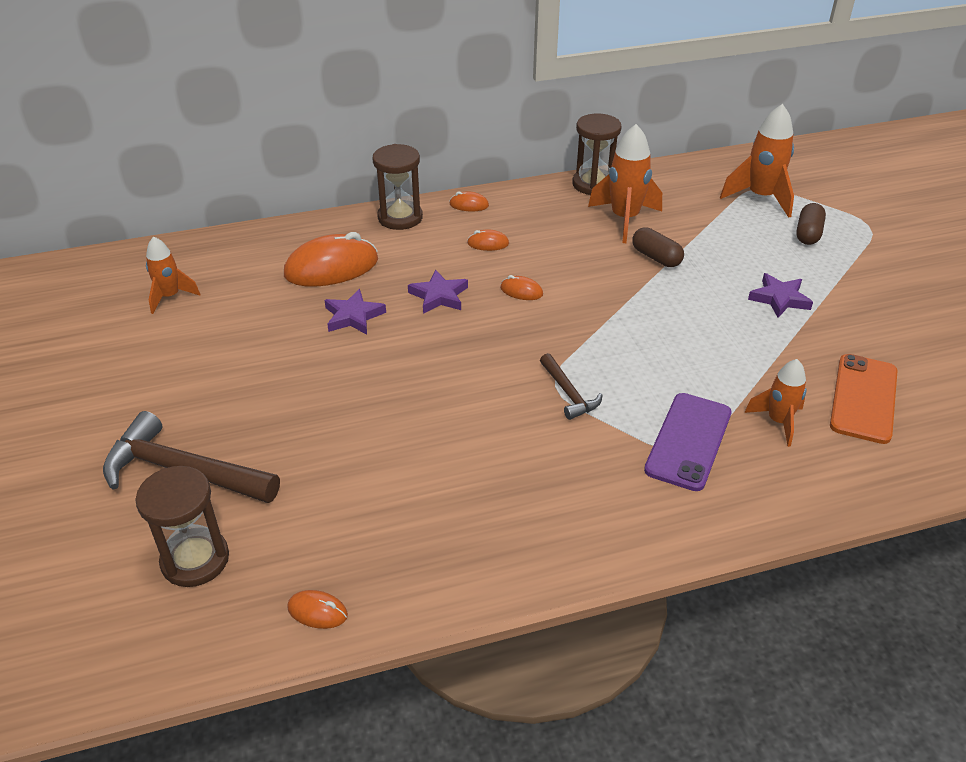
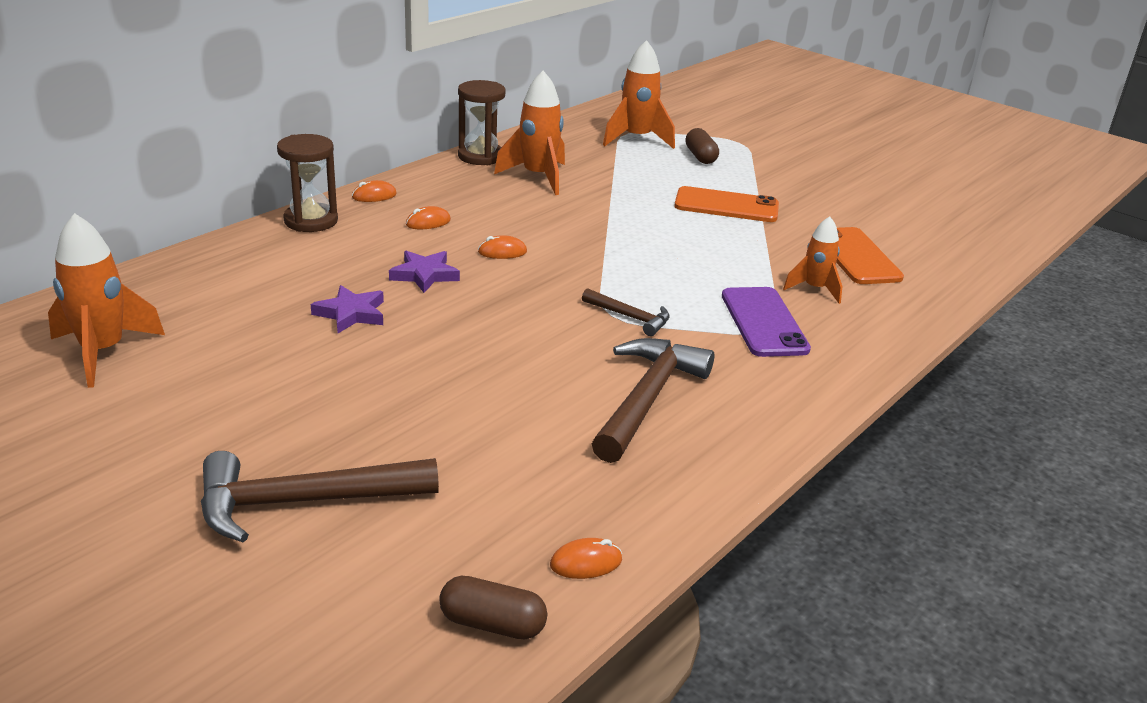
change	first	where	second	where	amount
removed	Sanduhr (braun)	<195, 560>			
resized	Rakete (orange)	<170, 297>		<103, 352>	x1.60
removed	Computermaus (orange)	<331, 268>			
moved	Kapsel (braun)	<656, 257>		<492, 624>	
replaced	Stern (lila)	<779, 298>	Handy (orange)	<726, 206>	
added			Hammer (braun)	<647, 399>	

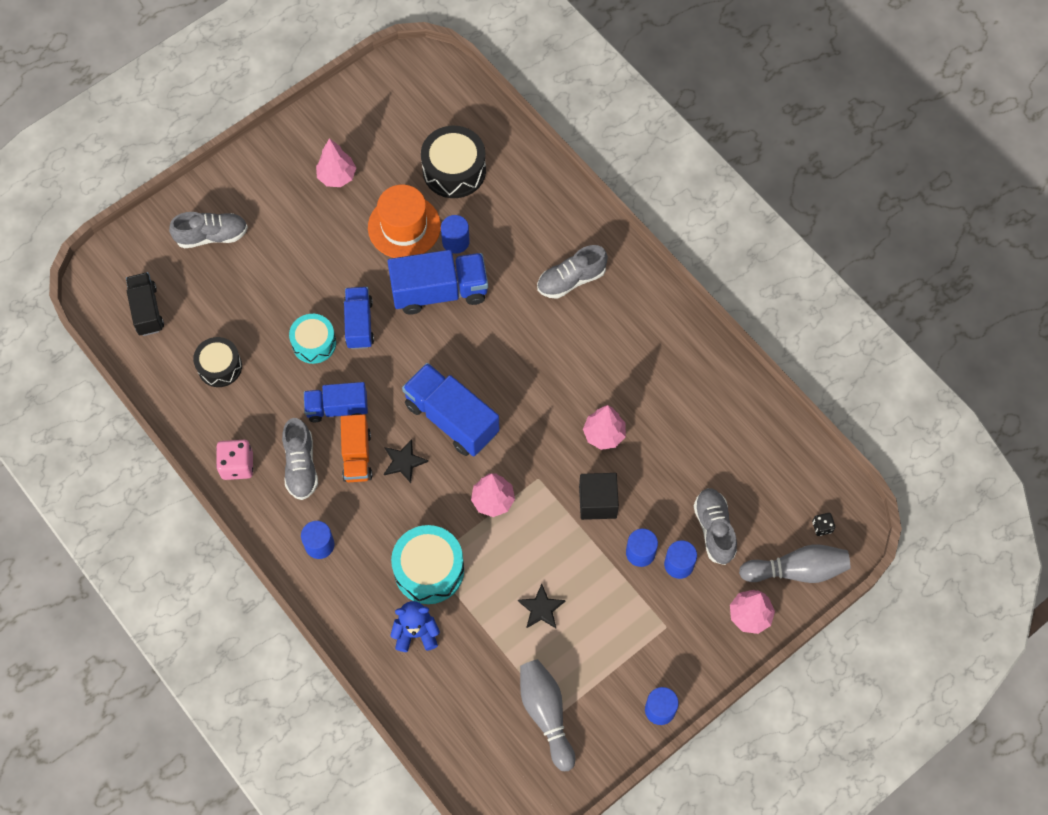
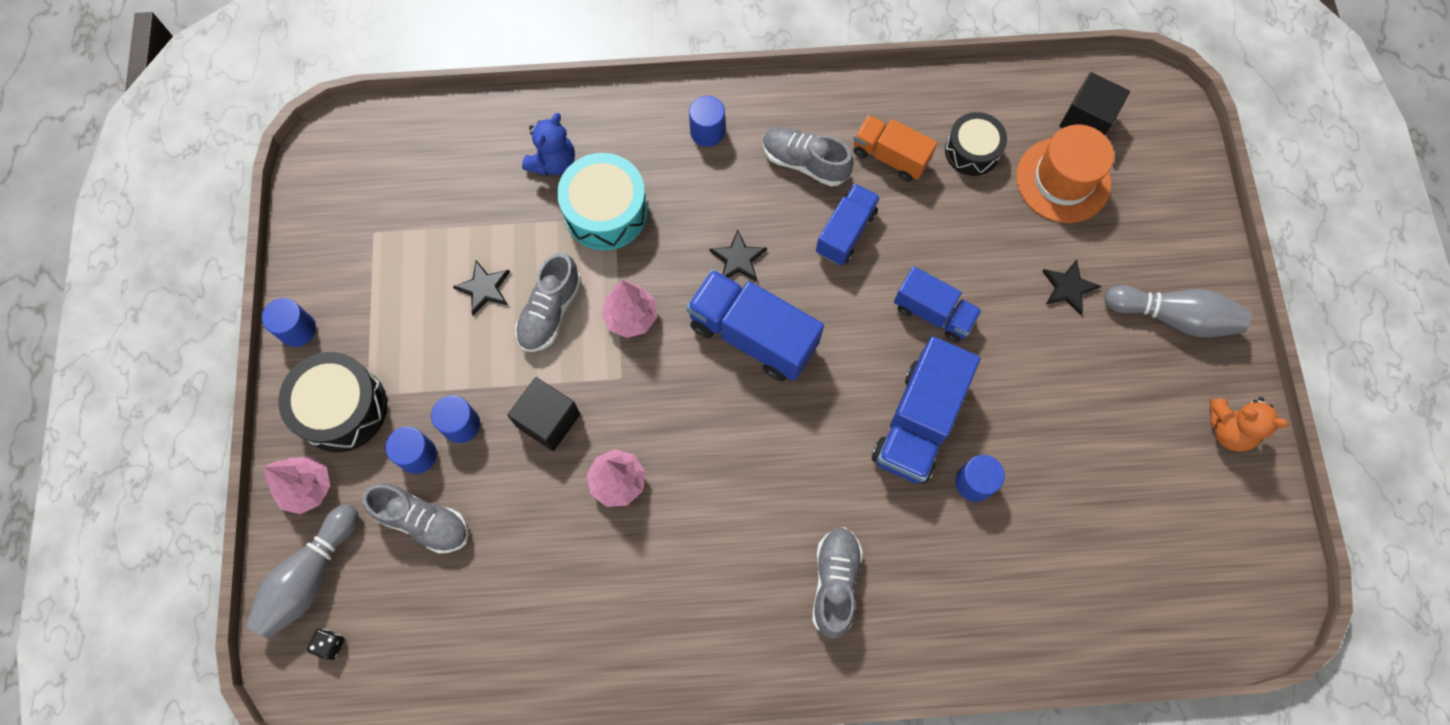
change	first	where	second	where	amount
replaced	Lastwagen (schwarz)	<147, 310>	Kubus (schwarz)	<1086, 120>	
moved	Schuh (grau)	<212, 236>		<550, 311>	
removed	Spielwürfel (rosa)	<237, 465>			
removed	Trommel (türkis)	<314, 343>			
removed	Baum (rosa)	<337, 176>			
moved	Lastwagen (orange)	<357, 456>		<890, 156>	
moved	Hut (orange)	<404, 227>		<1063, 180>	
turned	Lastwagen (blau)	<451, 418>		<752, 335>	135 degrees counterclockwise
moved	Trommel (schwarz)	<454, 170>		<342, 408>	
moved	Bowlingkegel (grau)	<546, 714>		<1173, 317>	
added			Stern (schwarz)	<1068, 287>	
added			Teddybär (orange)	<1228, 429>	

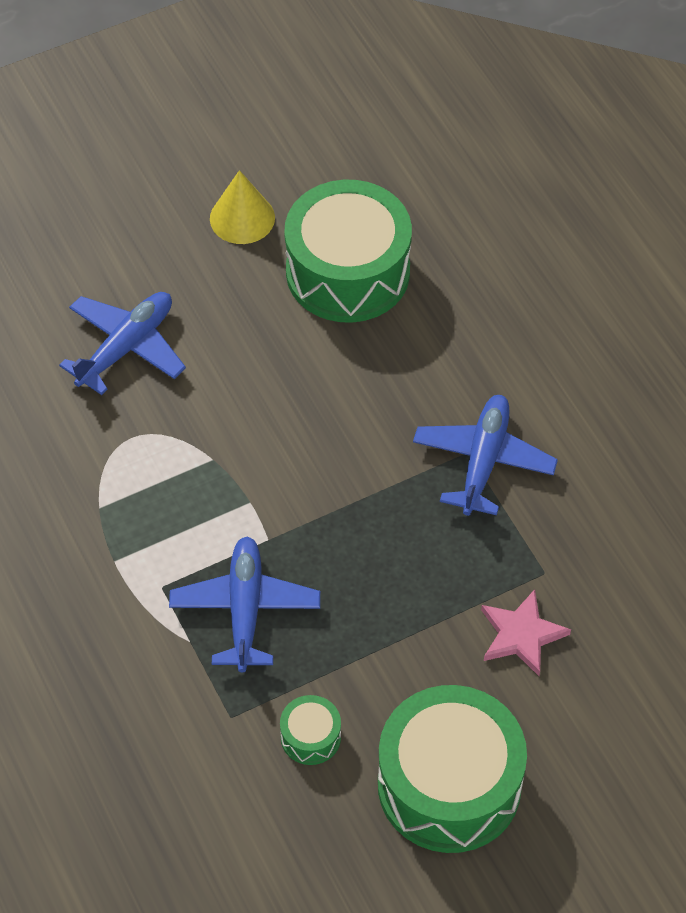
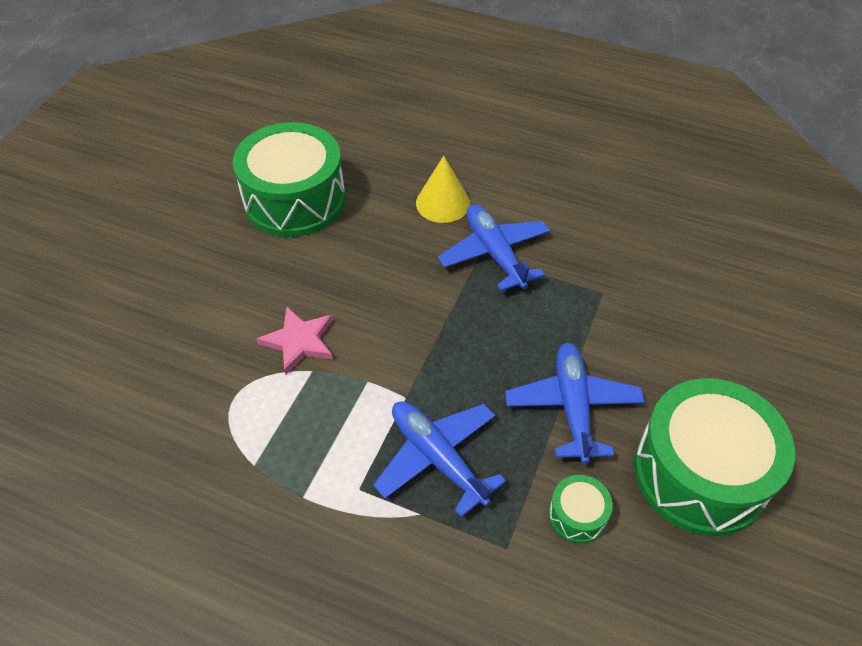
change	first	where	second	where	amount
moved	Flugzeug (blau)	<126, 347>		<573, 407>	
moved	Kegel (gelb)	<242, 218>		<442, 203>	
moved	Stern (rosa)	<521, 635>		<299, 341>	

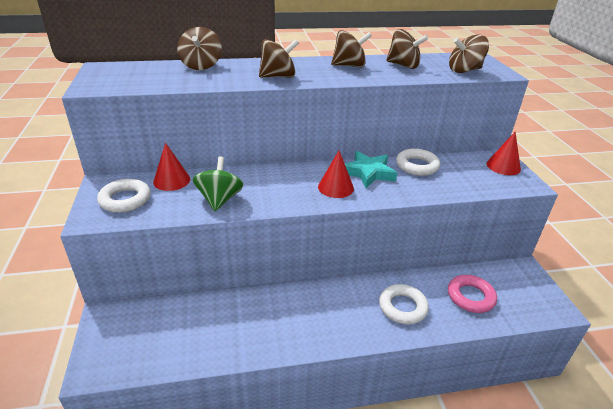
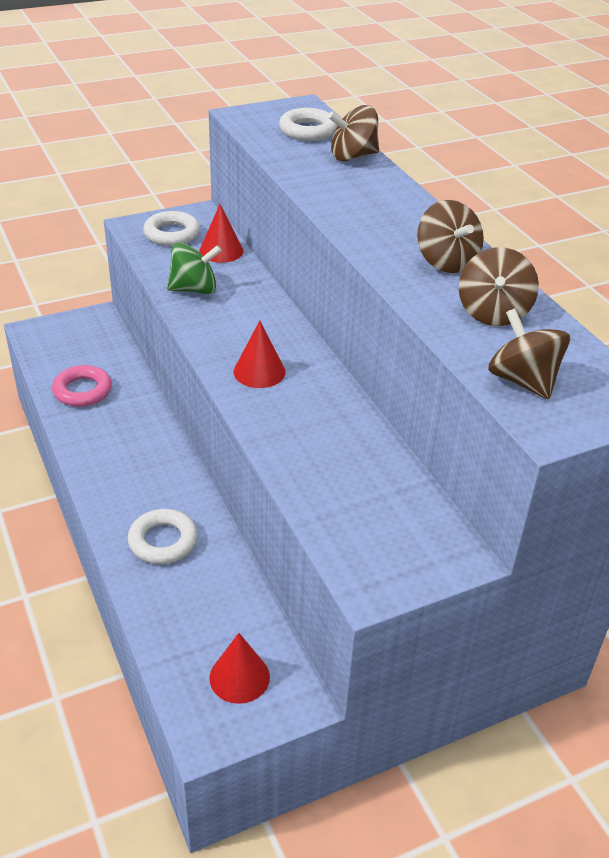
change	first	where	second	where	amount
removed	Kreisel (braun)	<278, 76>			
removed	Stern (türkis)	<368, 172>			
moved	Ring (weiß)	<417, 166>		<308, 130>	
moved	Ring (rosa)	<470, 297>		<82, 391>	
moved	Kegel (rot)	<503, 166>		<239, 677>	

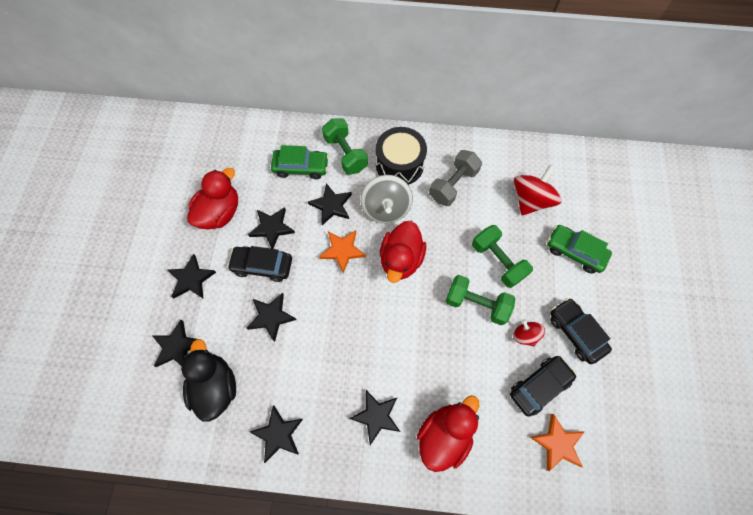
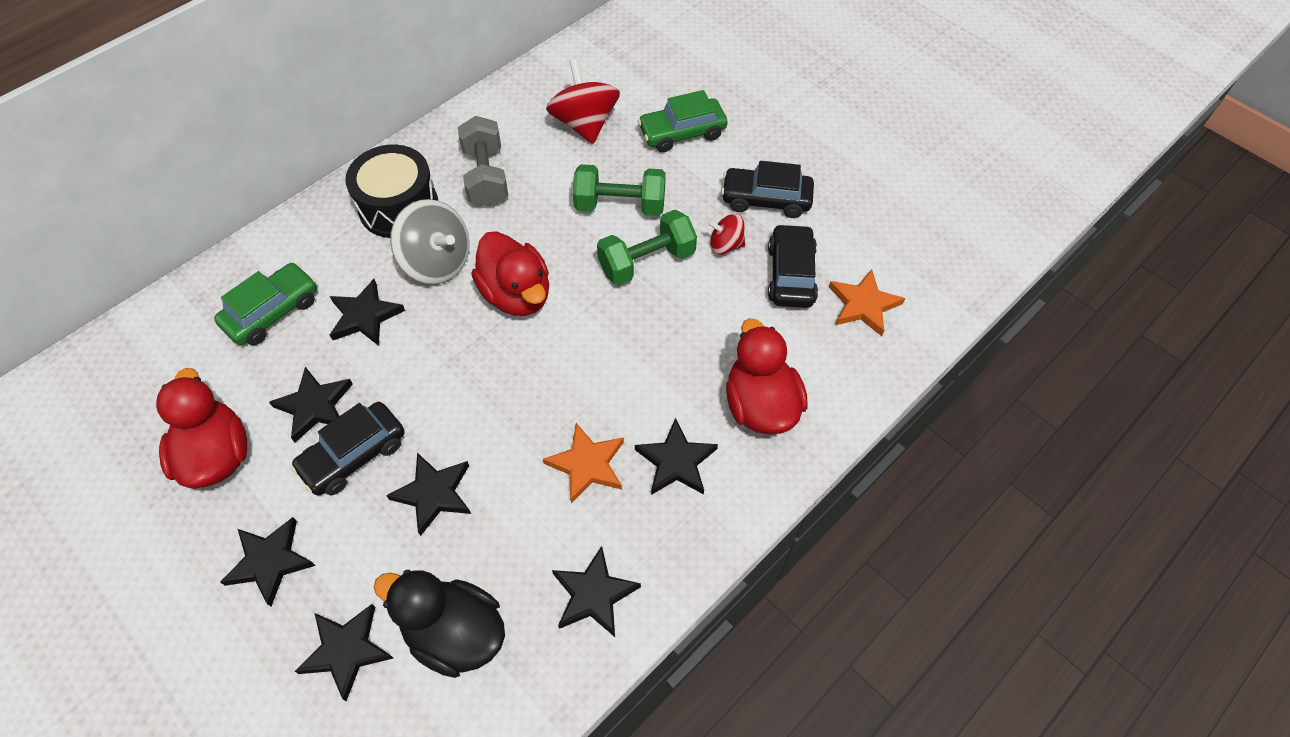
change	first	where	second	where	amount
moved	Stern (orange)	<342, 250>		<587, 465>	
removed	Hantel (grün)	<345, 154>			

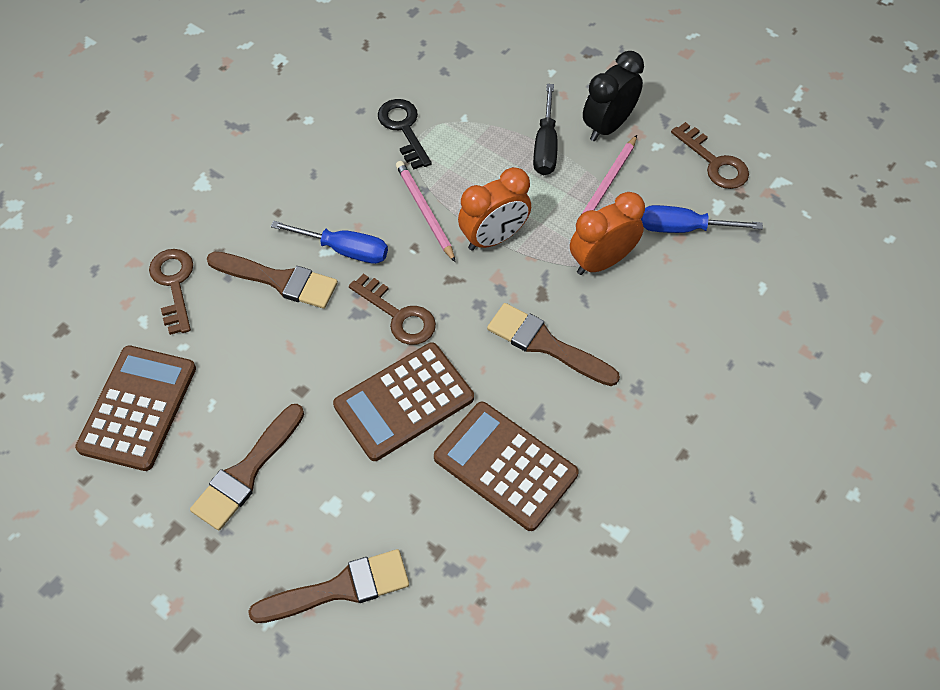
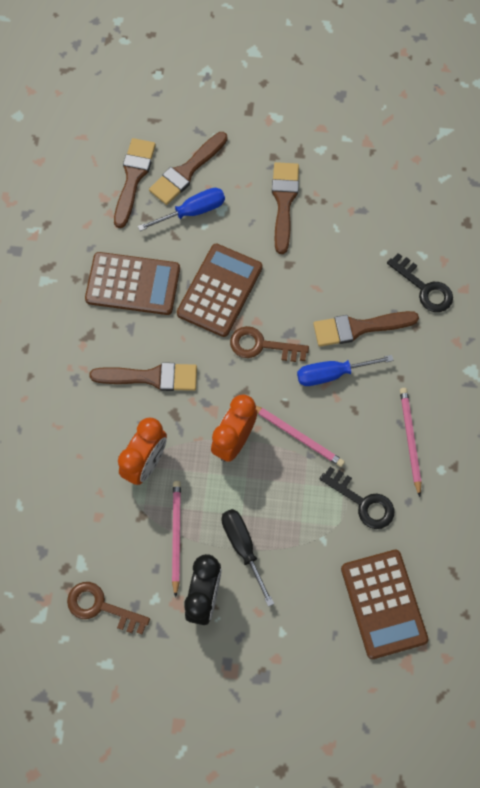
change	first	where	second	where	amount
moved	Taschenrechner (braun)	<138, 408>		<383, 604>	
recoloured	Schlüssel (braun)	<174, 285>	Schlüssel (schwarz)	<424, 288>	
moved	Schraubenzieher (blau)	<684, 228>		<192, 212>	
added			Pinsel (braun)	<133, 178>	
added			Bleistift (rosa)	<410, 440>	

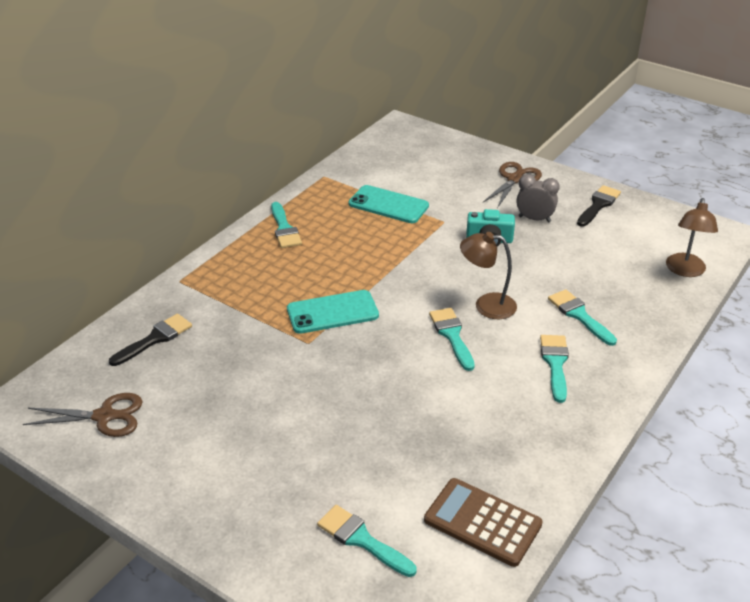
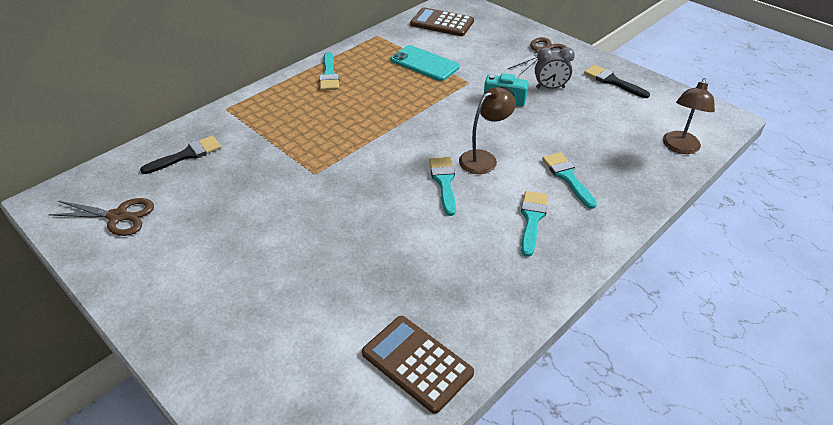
change	first	where	second	where	amount
removed	Handy (türkis)	<332, 312>			
removed	Pinsel (türkis)	<361, 540>			
turned	Lampe (braun)	<486, 305>		<484, 158>	120 degrees clockwise
turned	Wecker (grau)	<534, 219>		<550, 88>	150 degrees clockwise
turned	Pinsel (schwarz)	<598, 205>		<612, 81>	90 degrees counterclockwise
added			Taschenrechner (braun)	<442, 23>	

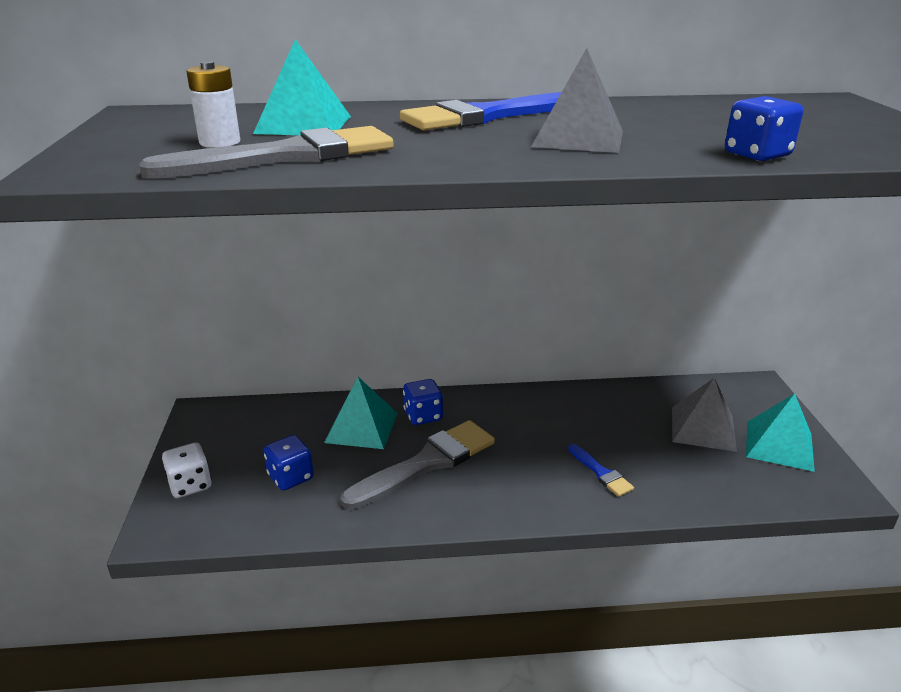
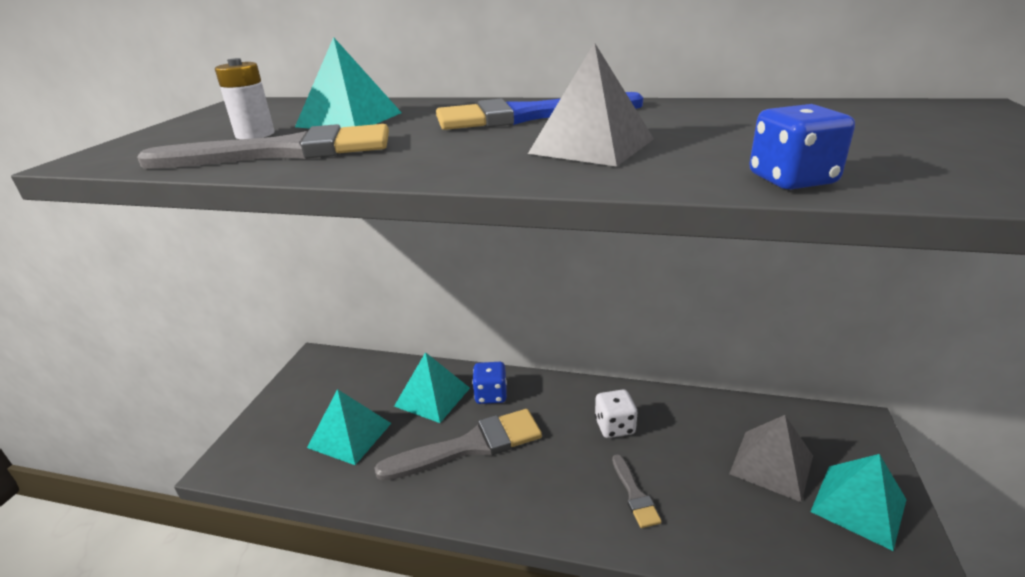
change	first	where	second	where	amount
moved	Spielwürfel (weiß)	<190, 485>		<614, 426>	
replaced	Spielwürfel (blau)	<291, 477>	Pyramide (türkis)	<350, 435>	
recoloured	Pinsel (blau)	<601, 473>	Pinsel (grau)	<634, 494>	

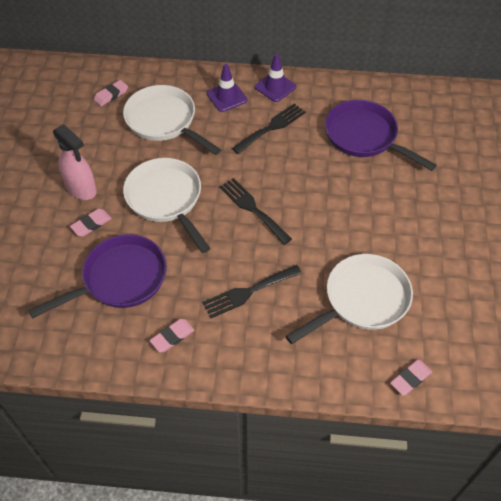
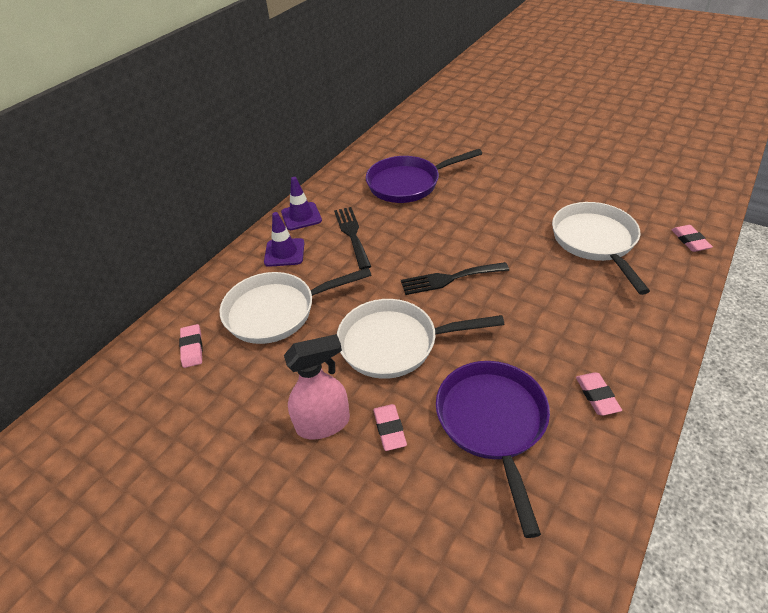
change	first	where	second	where	amount
removed	Gabel (schwarz)	<248, 292>			

